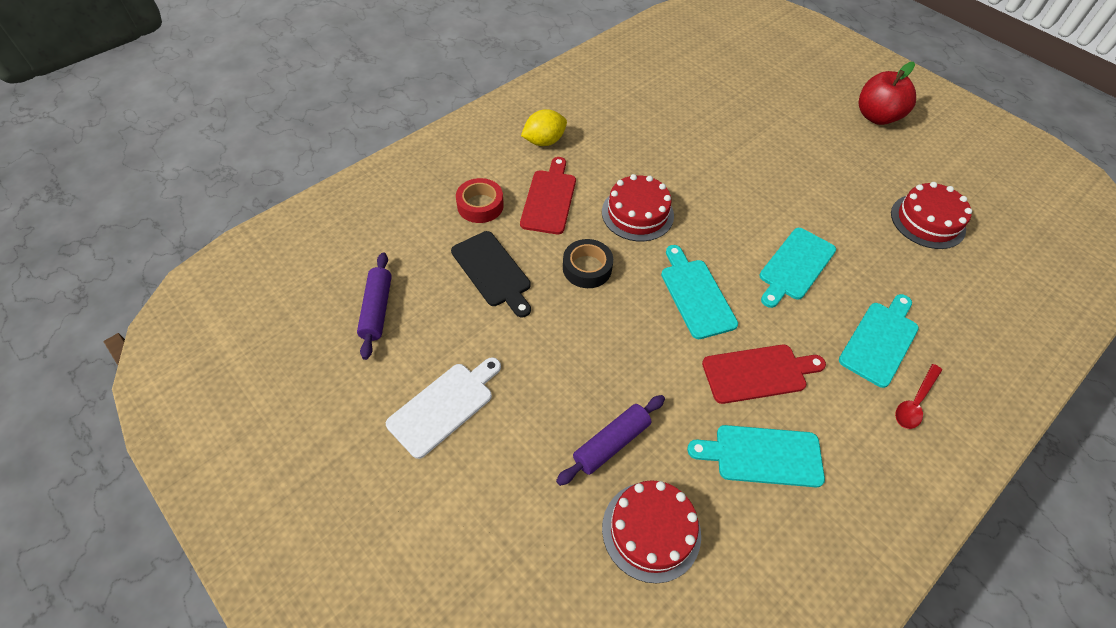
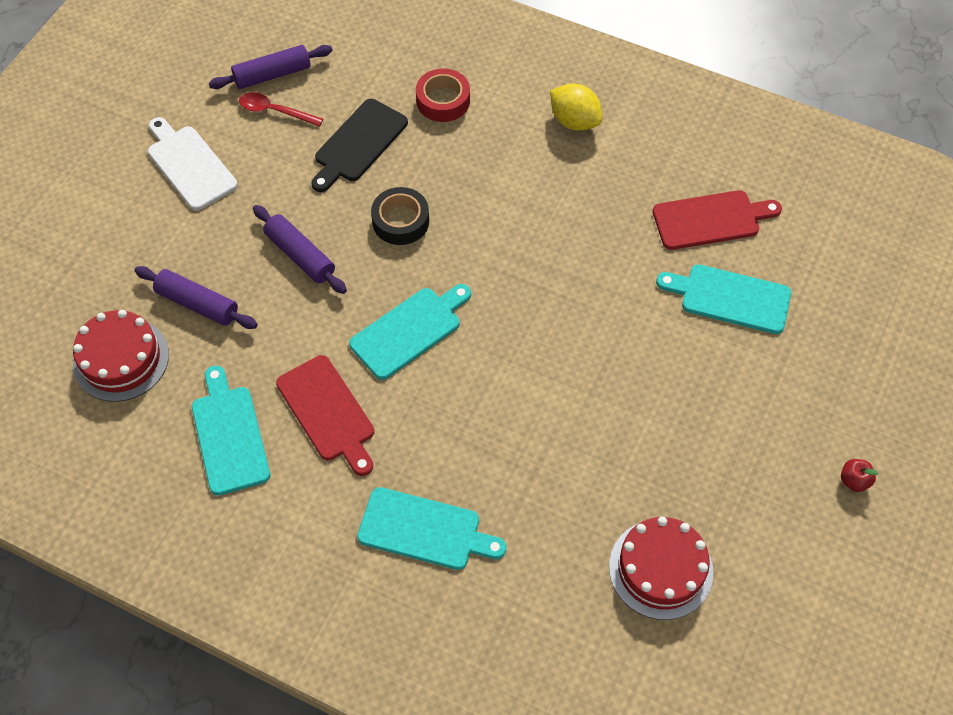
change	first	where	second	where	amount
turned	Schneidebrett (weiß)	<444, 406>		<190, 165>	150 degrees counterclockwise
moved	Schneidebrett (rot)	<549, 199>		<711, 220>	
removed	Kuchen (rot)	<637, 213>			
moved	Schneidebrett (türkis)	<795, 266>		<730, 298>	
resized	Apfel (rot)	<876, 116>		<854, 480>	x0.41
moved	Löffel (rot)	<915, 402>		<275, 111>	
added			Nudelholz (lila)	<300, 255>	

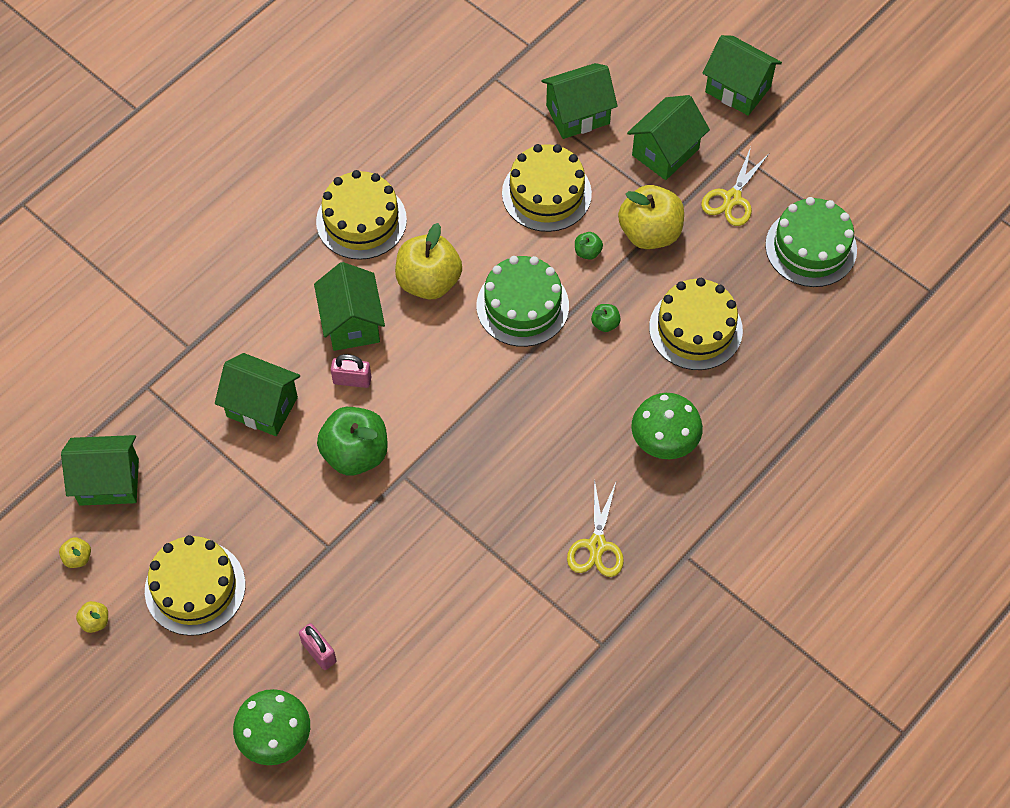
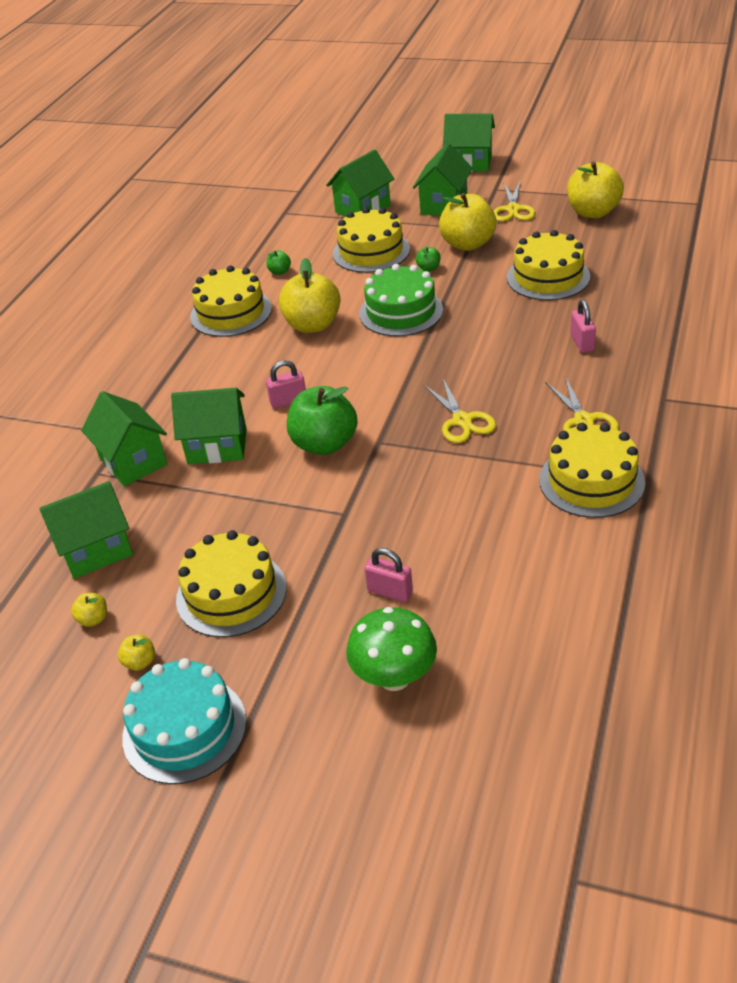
change	first	where	second	where	amount
moved	Haus (grün)	<352, 323>		<133, 461>	
moved	Apfel (grün)	<605, 323>		<279, 271>	
replaced	Pilz (grün)	<664, 442>	Vorhängeschloss (rosa)	<582, 343>	
replaced	Kuchen (grün)	<811, 247>	Apfel (gelb)	<593, 212>	
added			Kuchen (türkis)	<184, 729>	
added			Schere (gelb)	<462, 421>	
added			Kuchen (gelb)	<591, 481>	

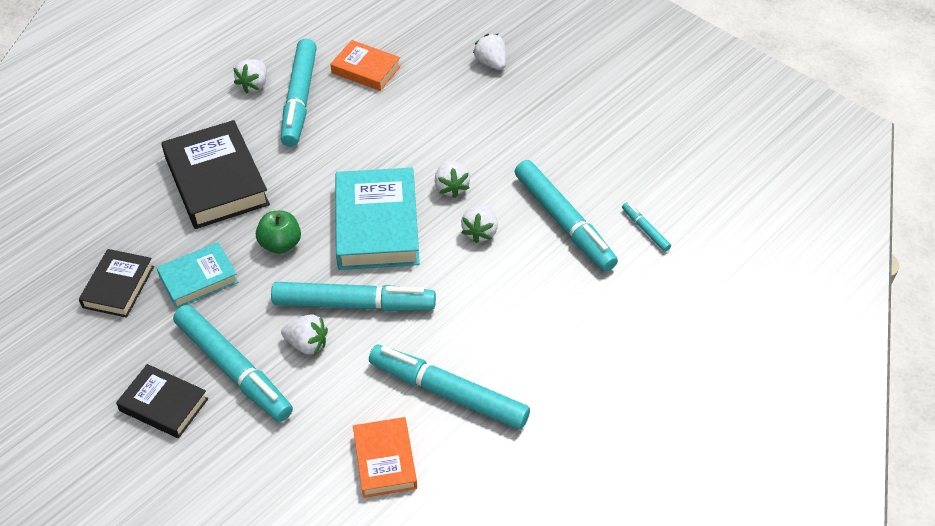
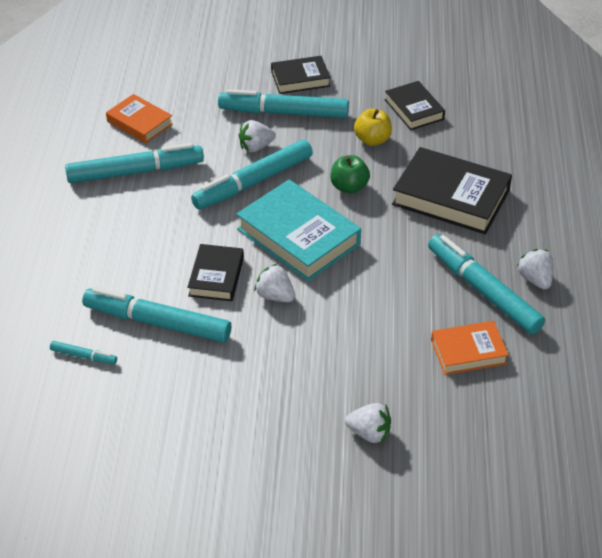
change	first	where	second	where	amount
replaced	Buch (türkis)	<198, 279>	Apfel (gelb)	<372, 140>	
replaced	Erdbeere (weiß)	<480, 232>	Buch (schwarz)	<216, 277>	

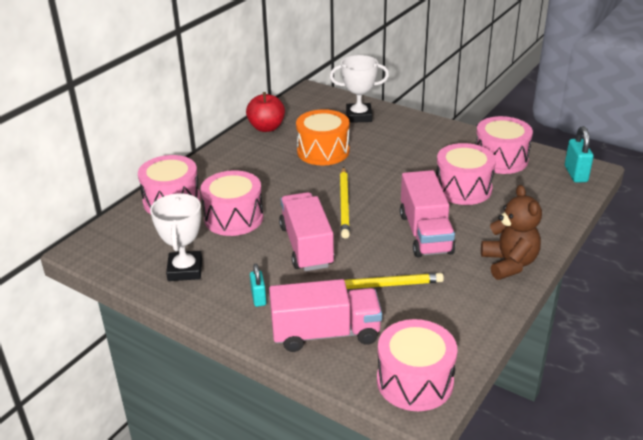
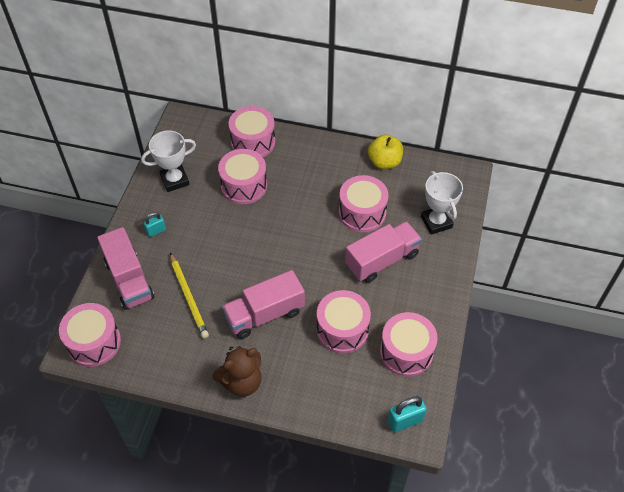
change	first	where	second	where	amount
recoloured	Apfel (rot)	<266, 128>	Apfel (gelb)	<384, 162>	
moved	Lastwagen (rosa)	<306, 246>		<382, 260>	
recoloured	Trommel (orange)	<323, 151>	Trommel (rosa)	<362, 213>	
removed	Bleistift (gelb)	<344, 204>			

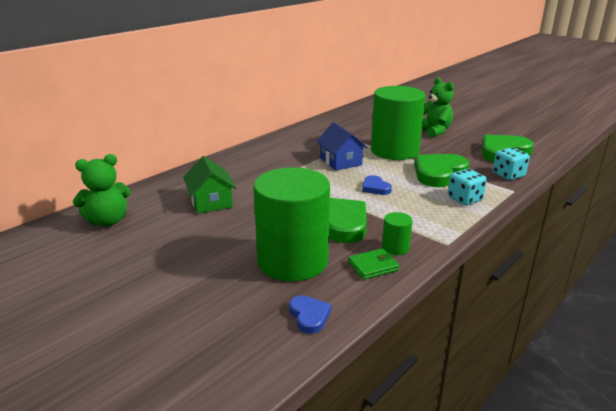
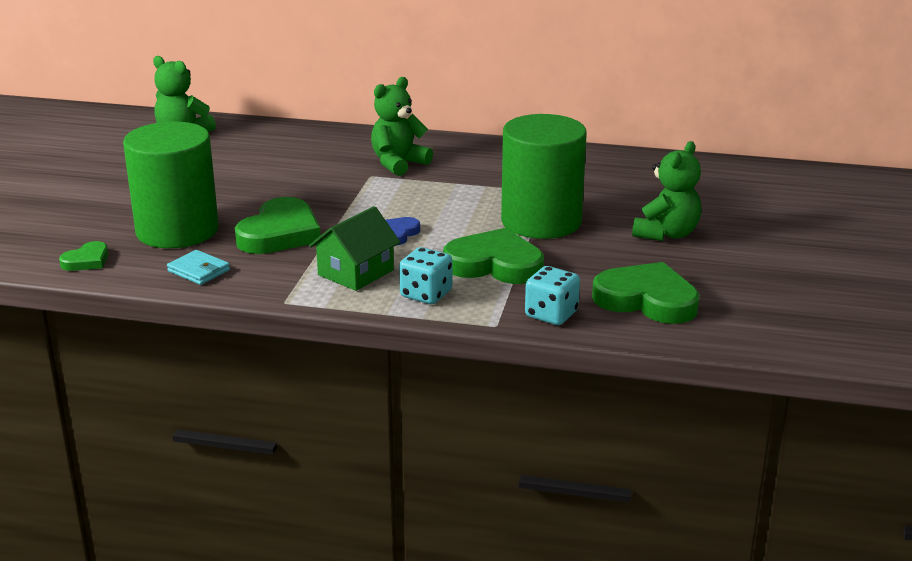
change	first	where	second	where	amount
moved	Haus (grün)	<211, 202>		<356, 272>	
recoloured	Herz (blau)	<309, 316>	Herz (grün)	<87, 261>	
removed	Haus (blau)	<341, 162>			
recoloured	Geldbörse (grün)	<373, 266>	Geldbörse (türkis)	<199, 271>	
removed	Vollzylinder (grün)	<395, 248>			
added			Teddybär (grün)	<398, 164>	

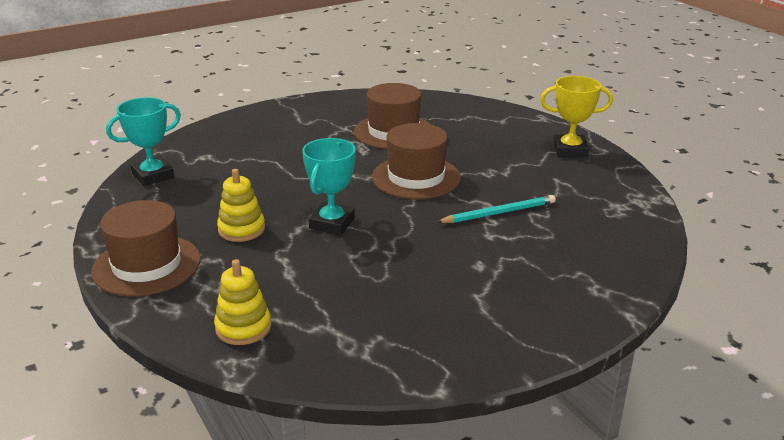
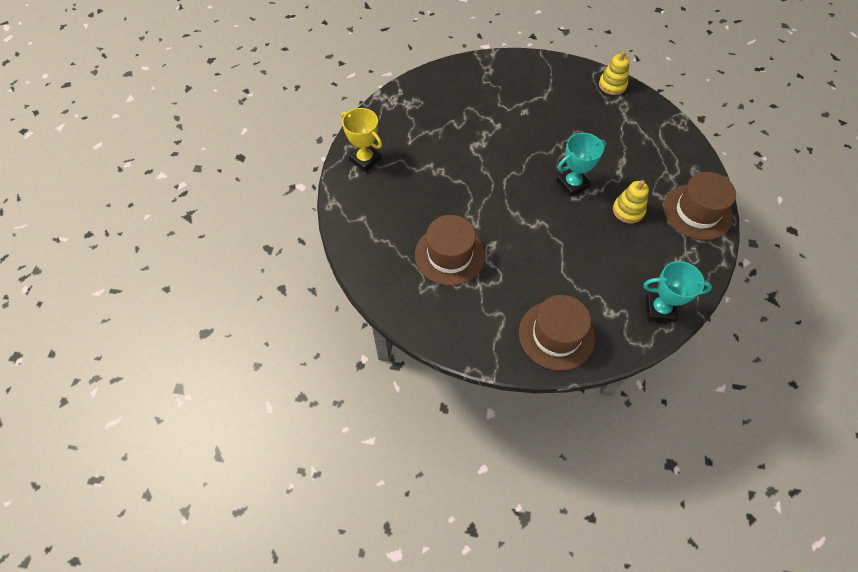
change	first	where	second	where	amount
moved	Stapelspielzeug (gelb)	<243, 327>		<612, 85>	
moved	Hut (braun)	<416, 177>		<556, 335>	
removed	Bleistift (türkis)	<499, 213>			

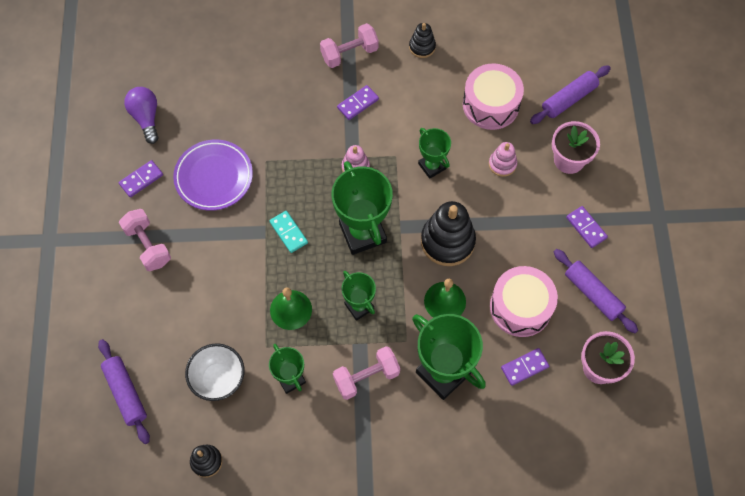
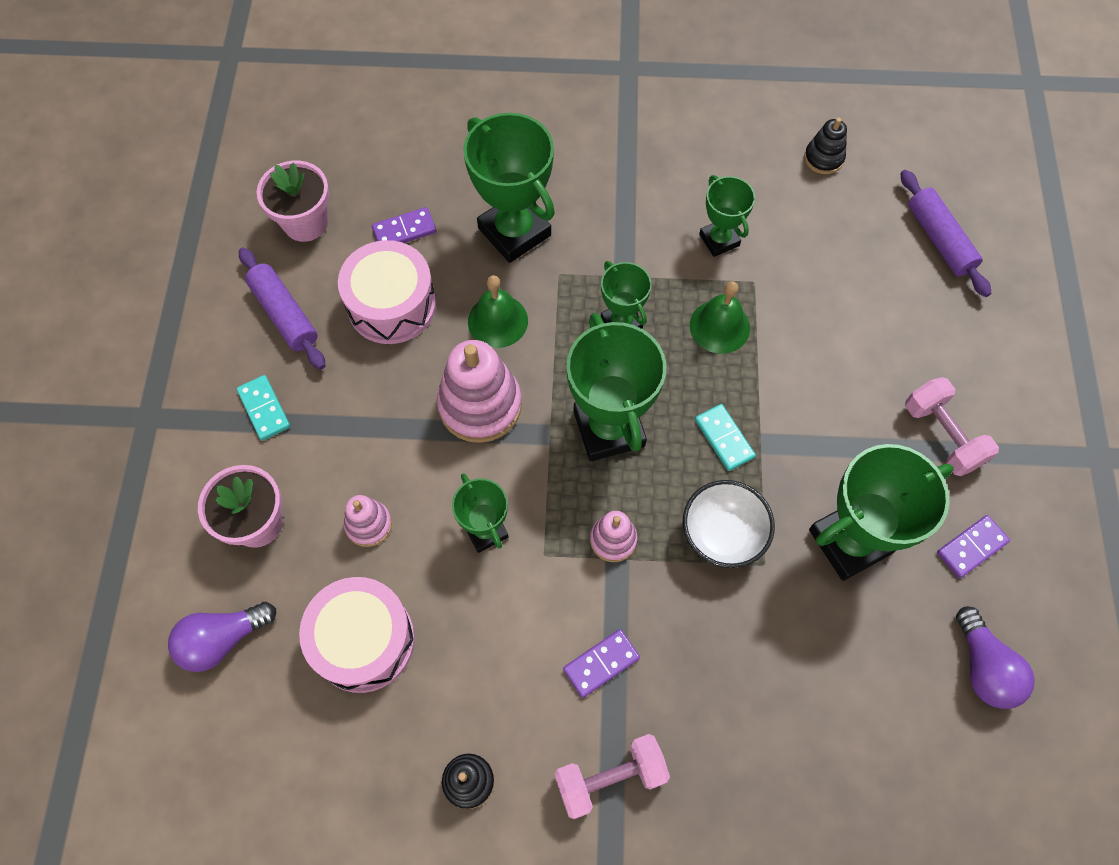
change	first	where	second	where	amount
replaced	Teller (lila)	<214, 177>	Pokal (grün)	<850, 541>	
moved	Schüssel (weiß)	<218, 379>		<722, 536>	
removed	Hantel (rosa)	<366, 377>			
recoloured	Stapelspielzeug (schwarz)	<447, 241>	Stapelspielzeug (rosa)	<480, 405>	
replaced	Nudelholz (lila)	<568, 99>	Glühbirne (lila)	<222, 639>	
recoloured	Dominostein (lila)	<586, 228>	Dominostein (türkis)	<264, 409>	

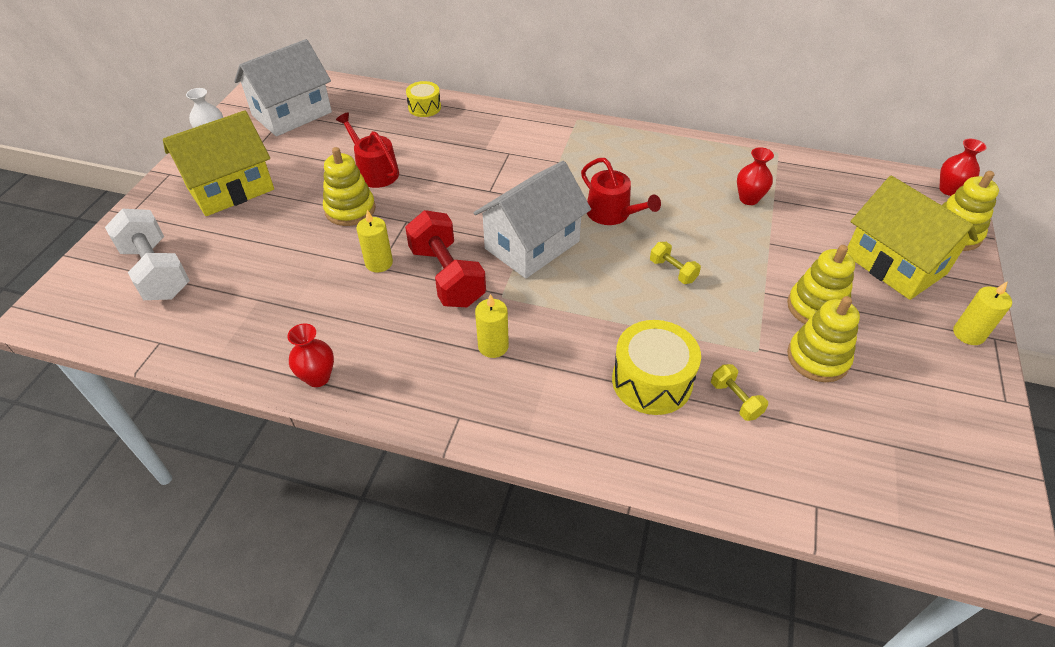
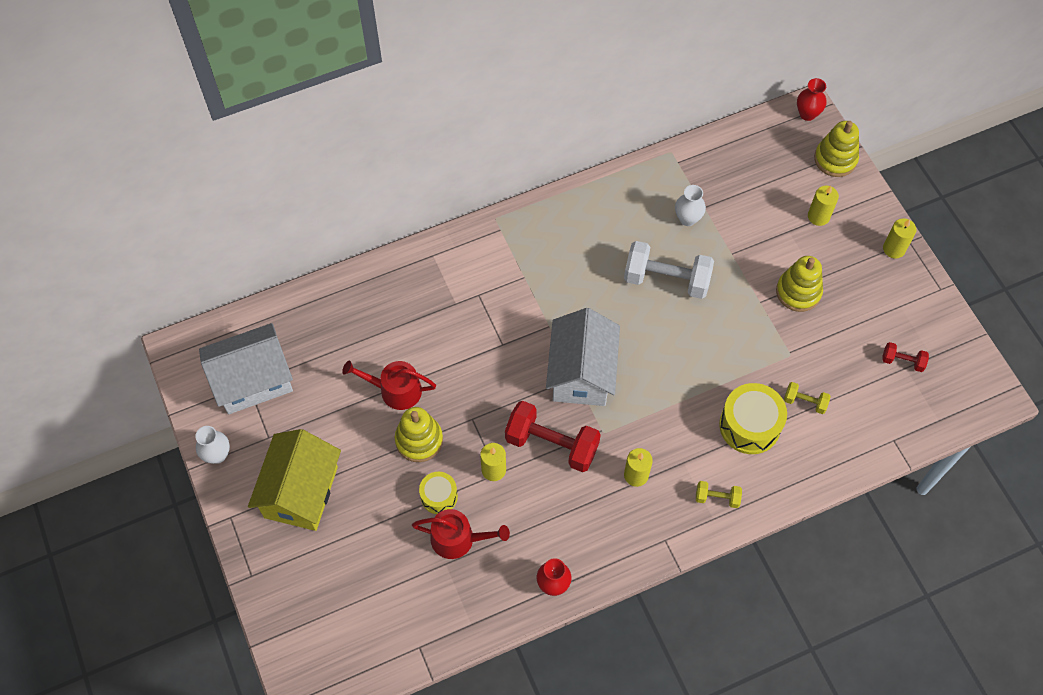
change	first	where	second	where	amount
moved	Hantel (weiß)	<157, 272>		<666, 279>	
turned	Haus (weiß)	<292, 114>		<253, 380>	60 degrees clockwise
moved	Trommel (gelb)	<424, 107>		<439, 496>	
moved	Gießkanne (rot)	<612, 214>		<458, 539>	
moved	Hantel (gelb)	<673, 271>		<717, 498>	
recoloured	Vase (rot)	<749, 199>	Vase (weiß)	<687, 219>	
removed	Stapelspielzeug (gelb)	<817, 358>			
replaced	Haus (gelb)	<895, 264>	Kerze (gelb)	<818, 216>	
added			Hantel (rot)	<902, 361>	

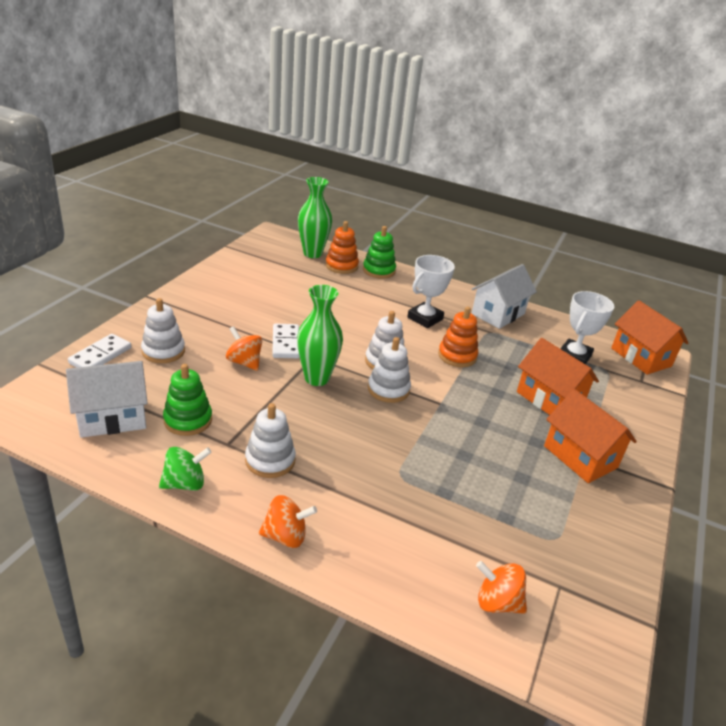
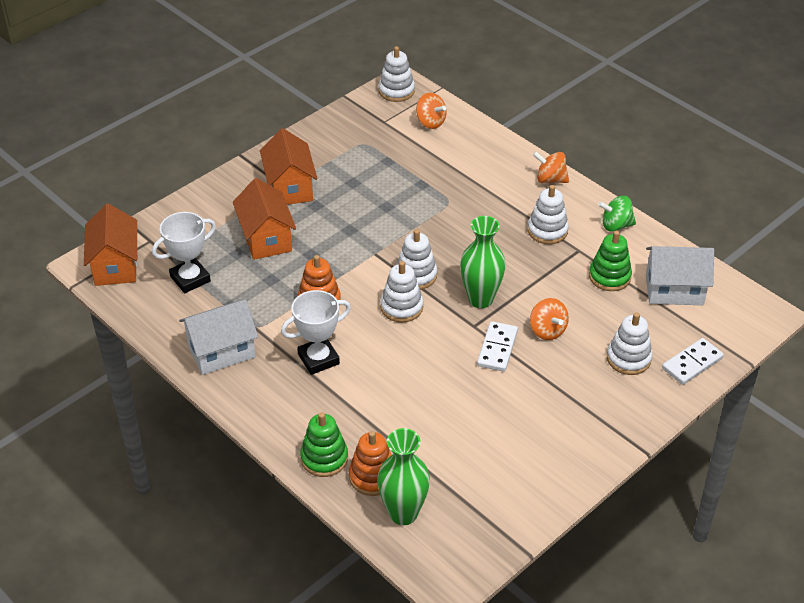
change	first	where	second	where	amount
added			Stapelspielzeug (weiß)	<396, 91>	

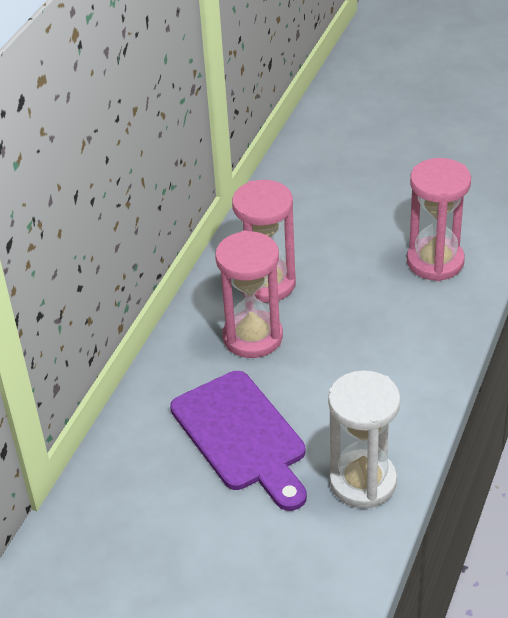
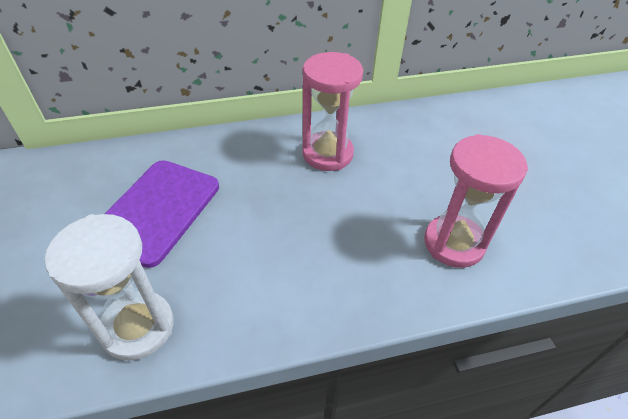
change	first	where	second	where	amount
removed	Sanduhr (rosa)	<253, 337>			

